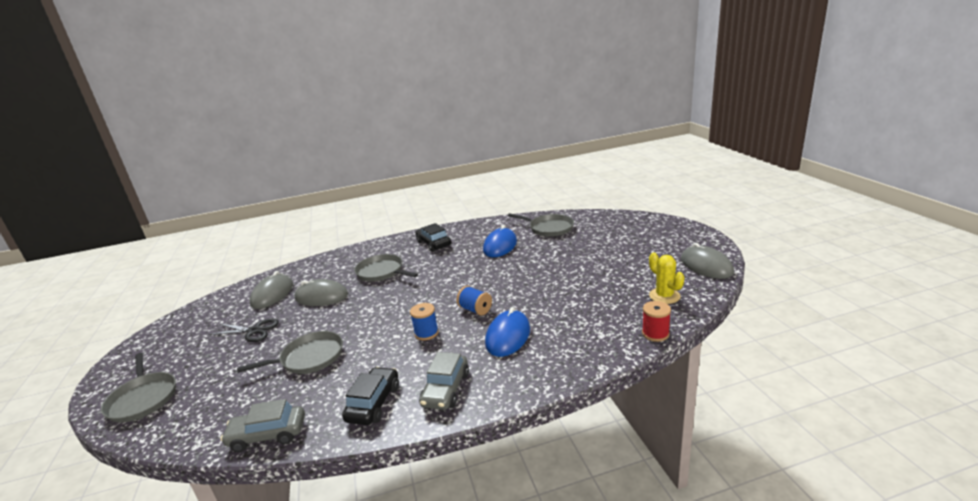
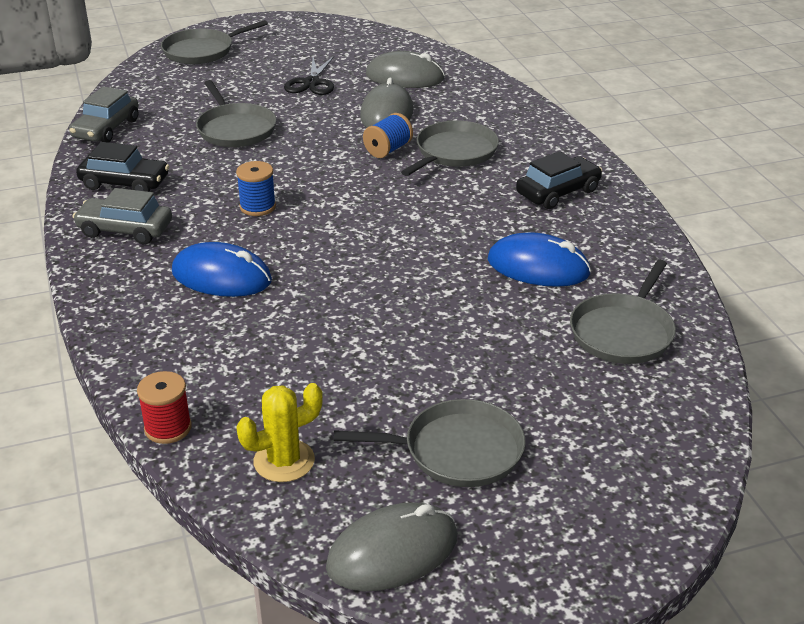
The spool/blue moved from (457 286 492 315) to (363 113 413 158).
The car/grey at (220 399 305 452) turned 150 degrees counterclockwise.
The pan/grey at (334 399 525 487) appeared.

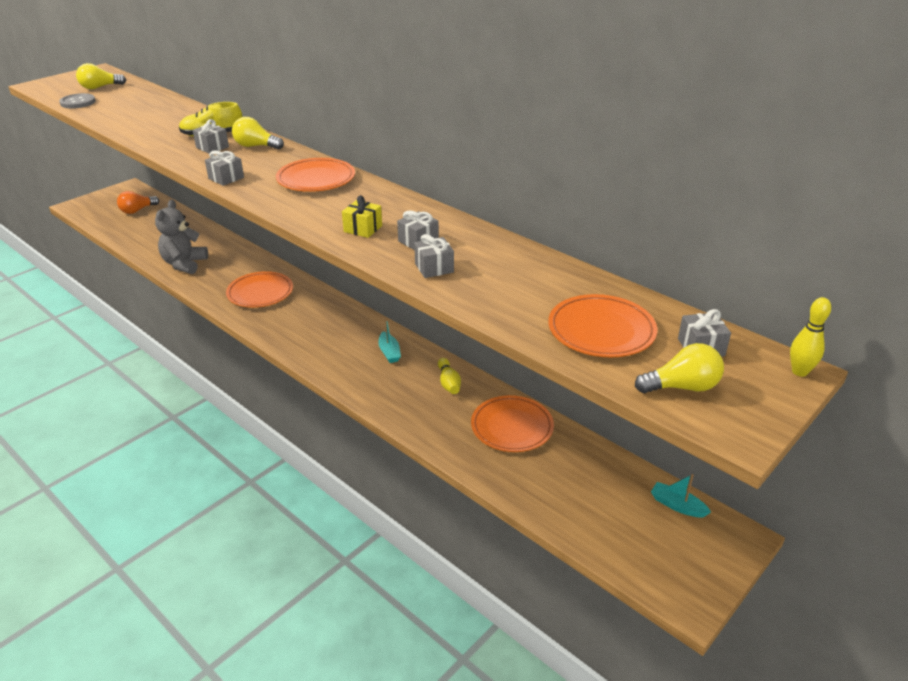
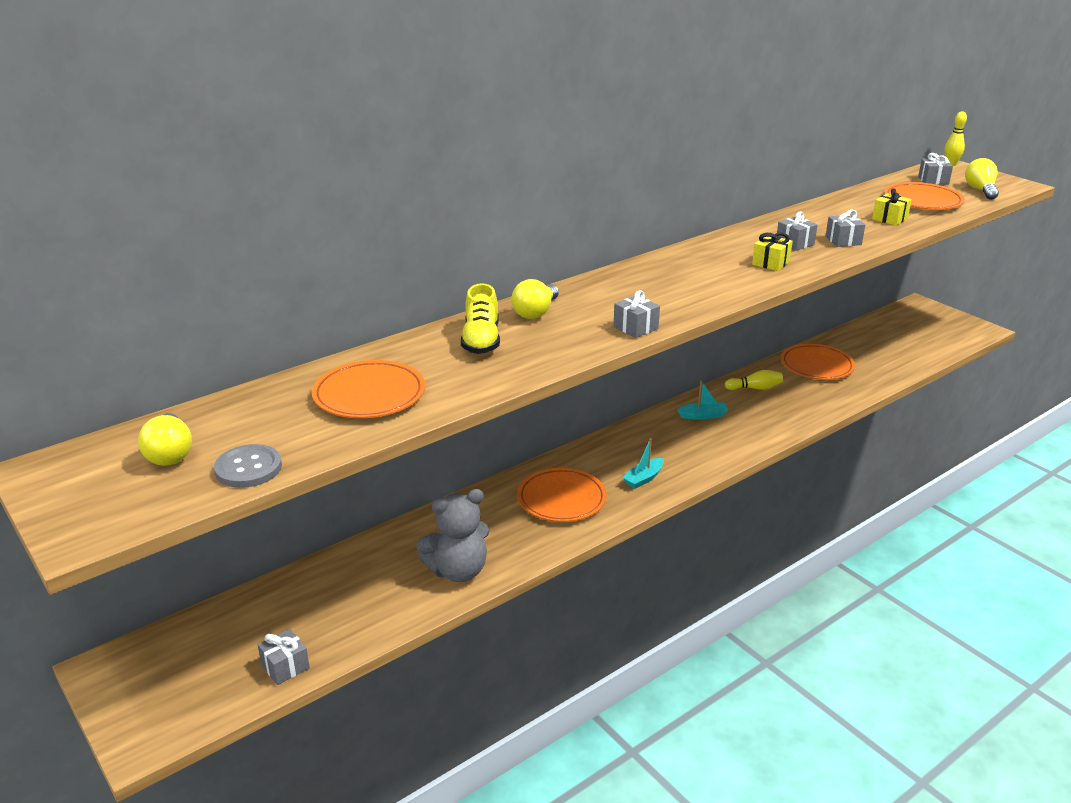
The gift/grey moved from (193 119 229 153) to (258 629 310 685).
The plate/orange moved from (276 158 355 192) to (312 360 425 418).
The light bulb/orange at (117 191 159 214) disappeared.
The teddy bear/grey at (155 200 208 274) turned 45 degrees counterclockwise.
The boat/turquoise moved from (651 474 711 517) to (622 438 664 489).
The gift/yellow at (872 188 912 226) appeared.

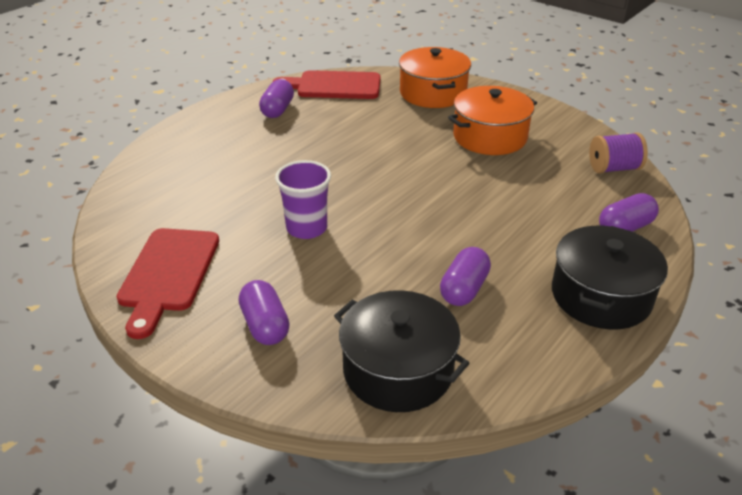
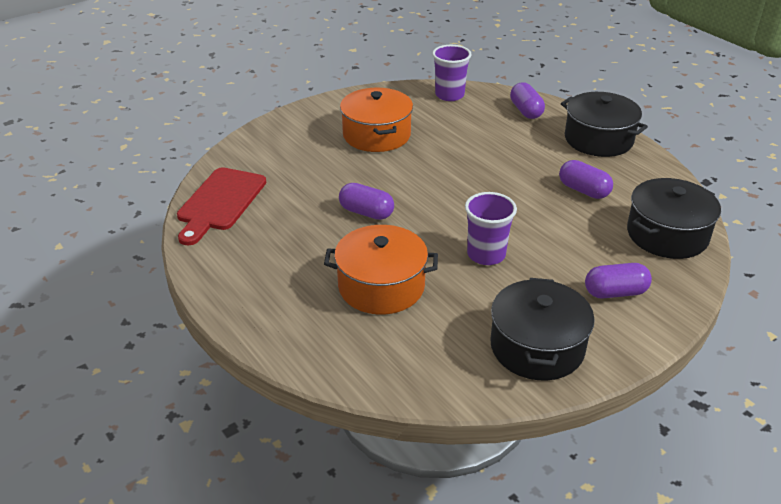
The pot/orange moved from (399 47 471 108) to (324 225 438 315).
The capsule/purple moved from (259 79 294 118) to (339 183 394 220).
The spool/purple at (589 132 648 174) was replaced by the cup/purple at (432 45 471 101).
The cutting board/red at (117 228 219 339) was replaced by the pot/black at (490 278 595 381).

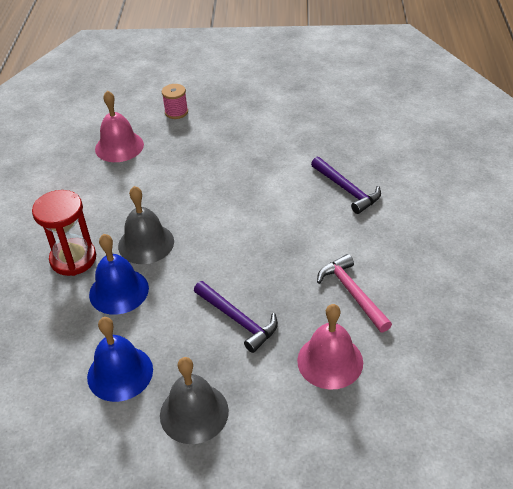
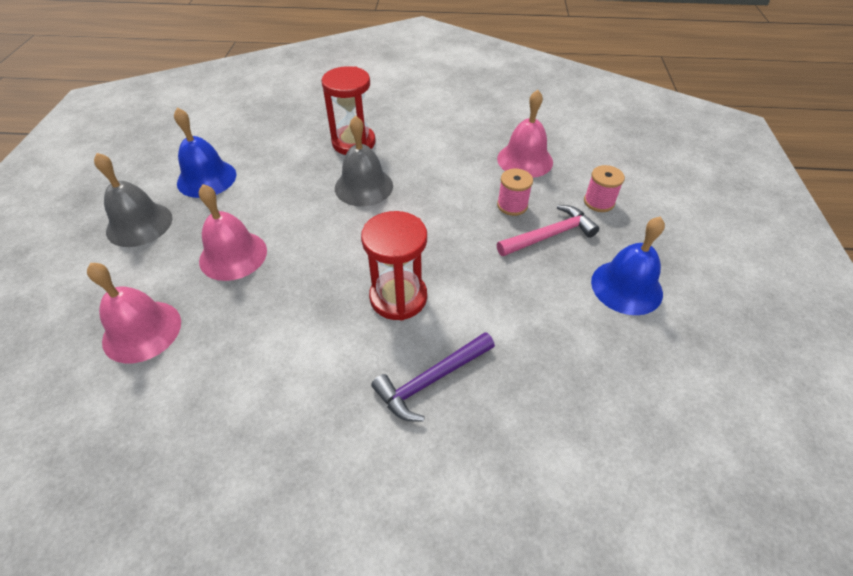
The bell/blue moved from (89 234 149 315) to (591 217 665 315).
The hammer/pink moved from (317 254 392 332) to (497 205 599 256).
The hammer/purple at (194 281 278 353) was replaced by the bell/pink at (199 184 267 281).
The spool/pink at (497 169 533 216) appeared.
The hourglass/red at (361 211 427 321) appeared.

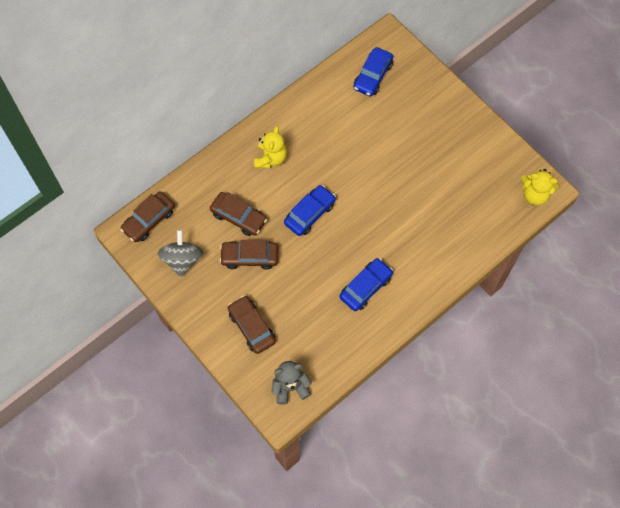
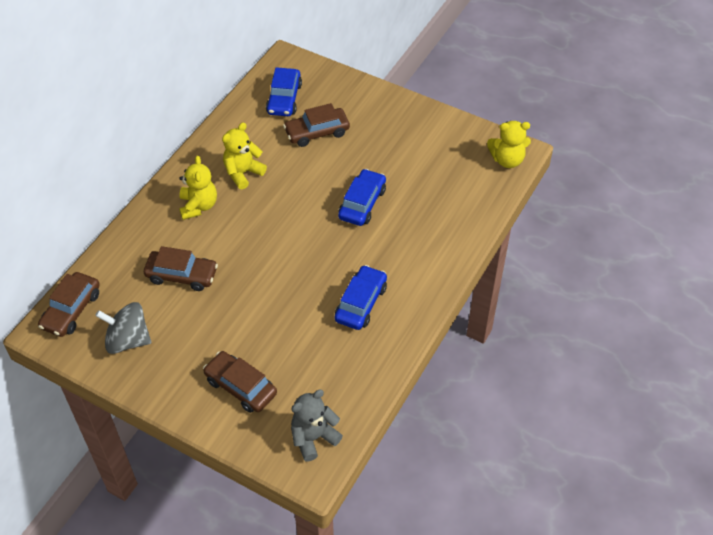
The car/blue moved from (284 185 336 236) to (338 169 386 226).
The spinning top/grey at (158 230 203 277) turned 60 degrees counterclockwise.
The car/brown moved from (220 240 278 270) to (283 103 350 147).
The teddy bear/yellow at (222 122 267 189) appeared.

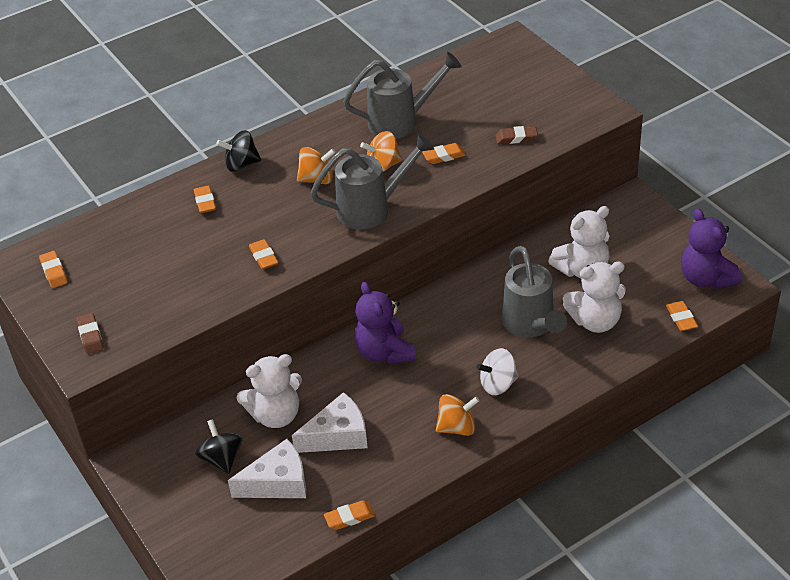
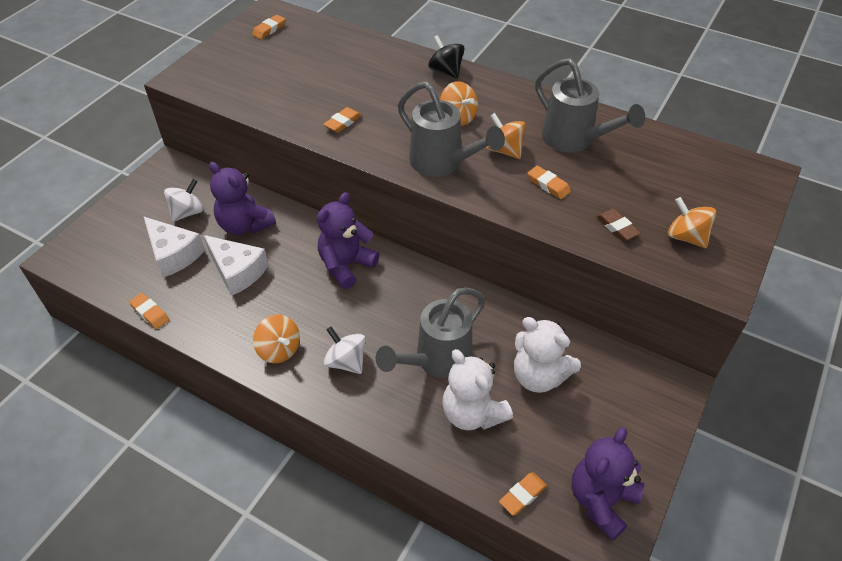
The eraser/orange at (194 186 216 213) disappeared.
The eraser/brown at (76 313 104 354) disappeared.
The teddy bear/white at (237 354 302 428) became the teddy bear/purple at (209 162 276 235).
The spinning top/black at (195 419 243 474) became the spinning top/white at (164 179 204 222).
The spinning top/orange at (668 197 717 248) appeared.

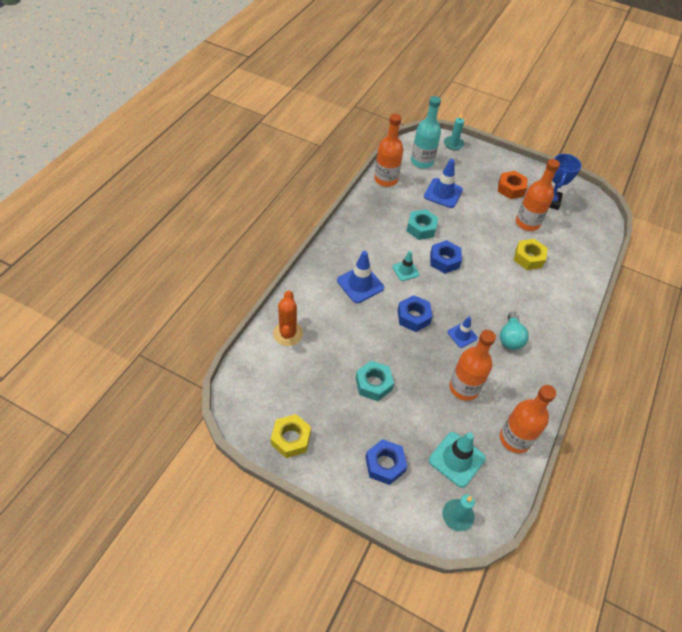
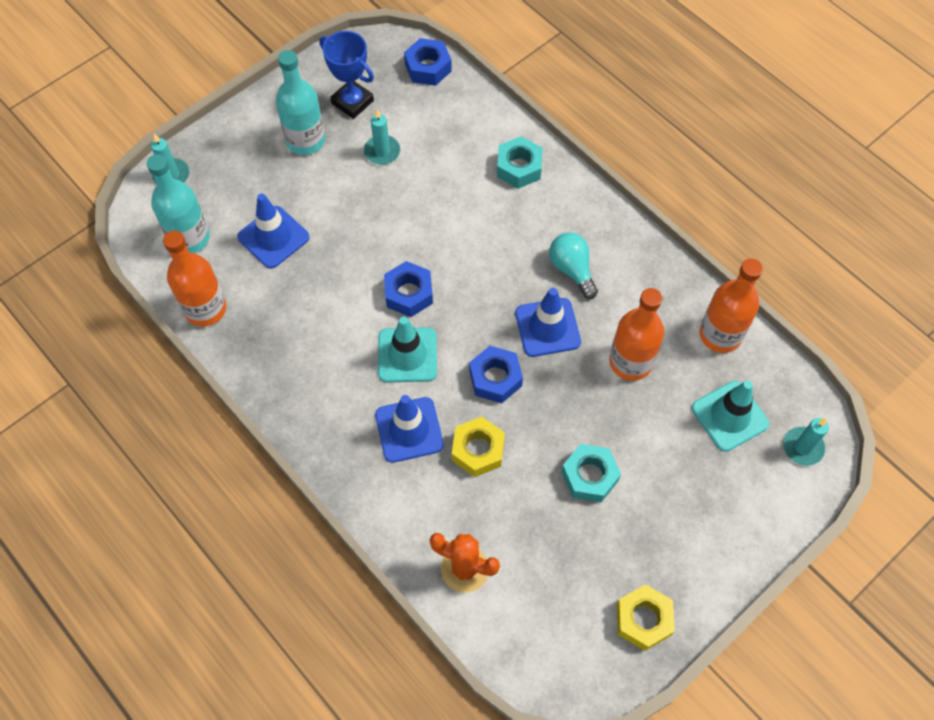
The bottle/orange at (516 159 560 231) was replaced by the candle/turquoise at (364 109 400 165).
The nut/orange at (498 171 527 199) was replaced by the bottle/turquoise at (276 50 325 155).
The nut/turquoise moved from (407 209 438 240) to (497 136 543 189).
The nut/yellow moved from (514 239 548 270) to (452 417 505 477).
The traffic cone/turquoise at (393 251 419 281) changed to 1.66 times the size.
The light bulb/turquoise at (500 312 529 350) turned 150 degrees counterclockwise.
The traffic cone/blue at (447 317 478 348) changed to 1.66 times the size.
The nut/blue moved from (365 439 407 485) to (404 38 452 86).

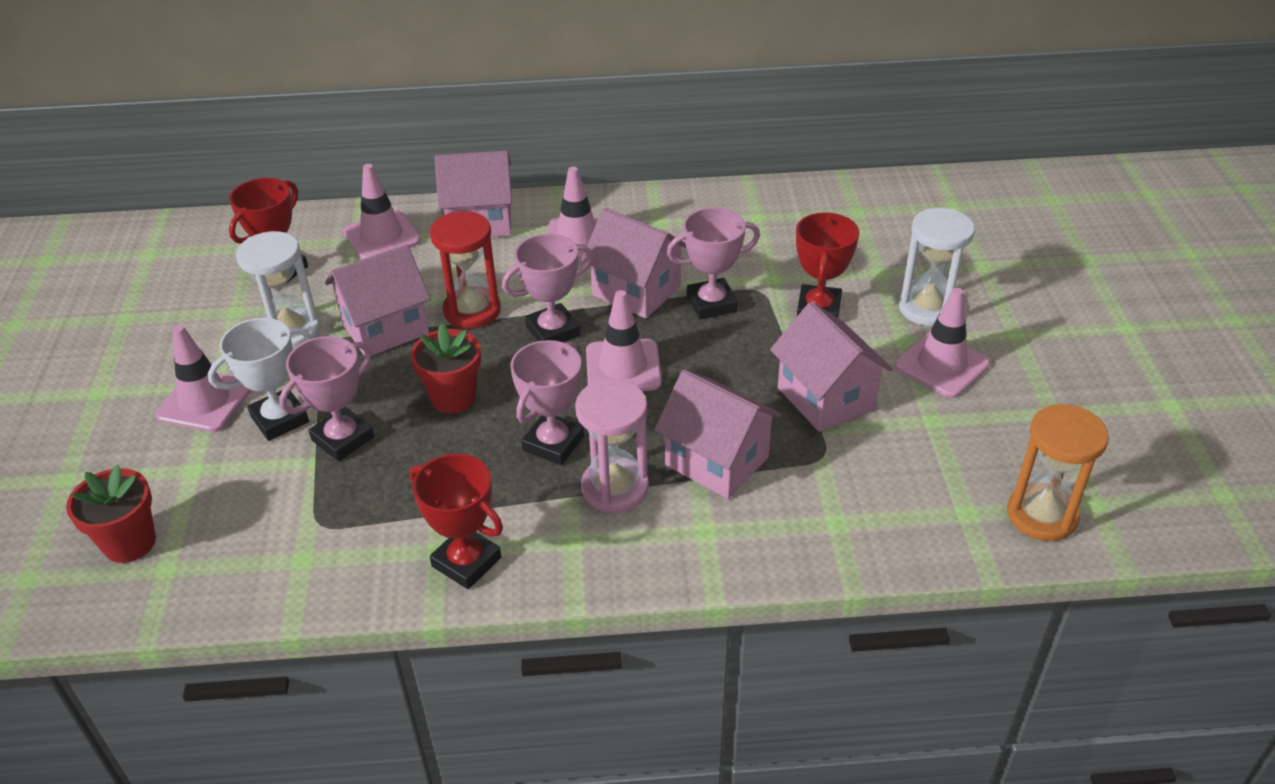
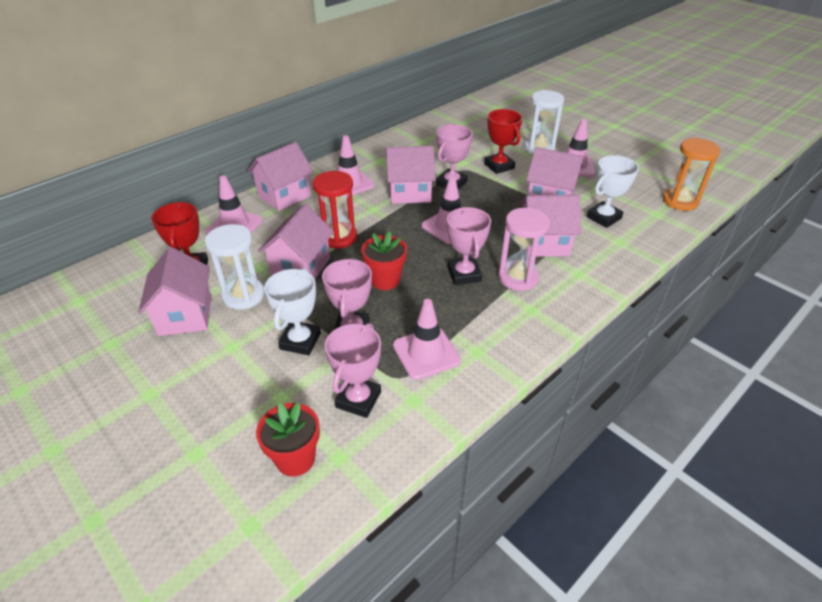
The trophy/pink moved from (502 234 593 342) to (325 323 381 418).
The traffic cone/pink moved from (155 325 252 432) to (393 299 461 380).
The trophy/red at (410 454 503 589) disappeared.
The trophy/white at (586 155 639 228) appeared.
The house/pink at (138 247 211 336) appeared.

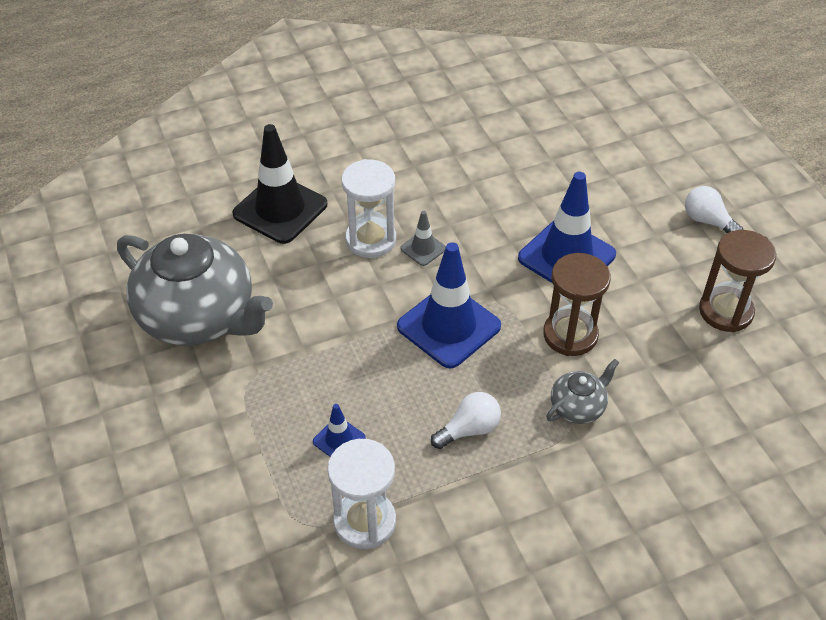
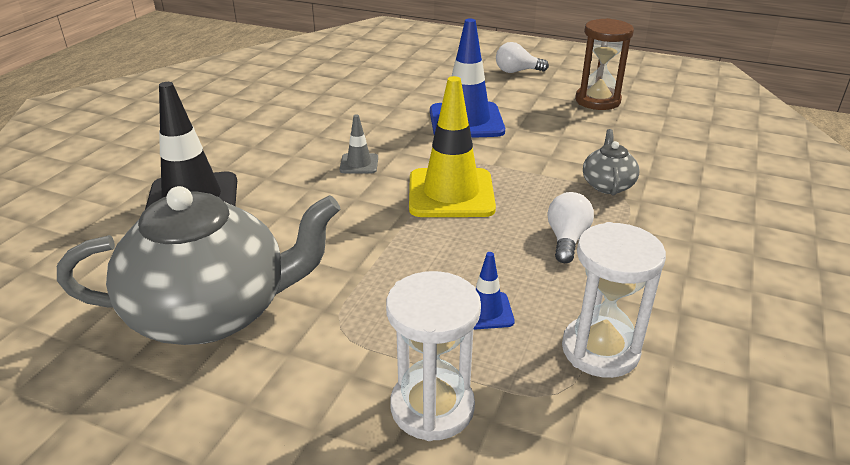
The hourglass/white moved from (342 159 396 258) to (386 271 481 441).
The traffic cone/blue at (397 242 501 369) became the traffic cone/yellow at (409 76 496 217).
The hourglass/brown at (543 253 611 356) disappeared.

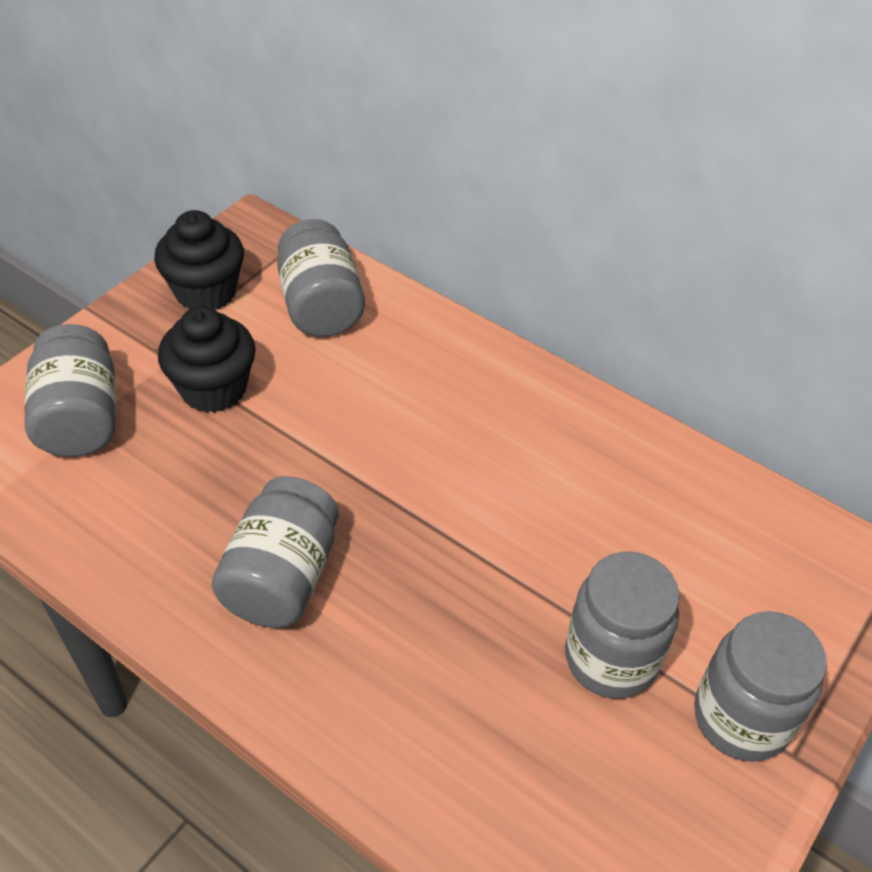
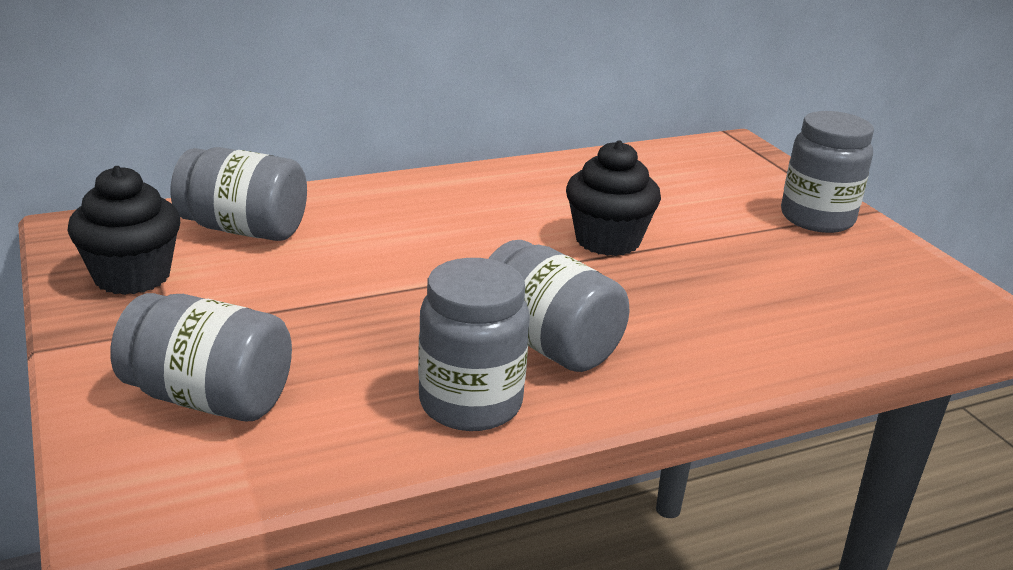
The cupcake/black moved from (158 306 256 413) to (566 140 661 256).
The jar/grey moved from (565 552 680 699) to (418 258 530 431).

